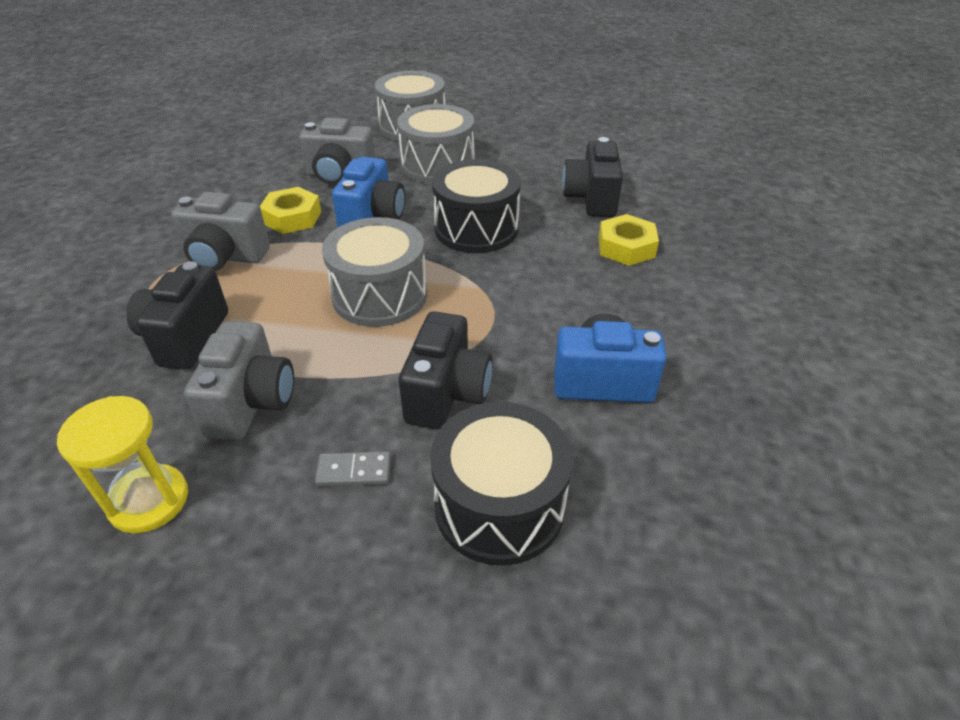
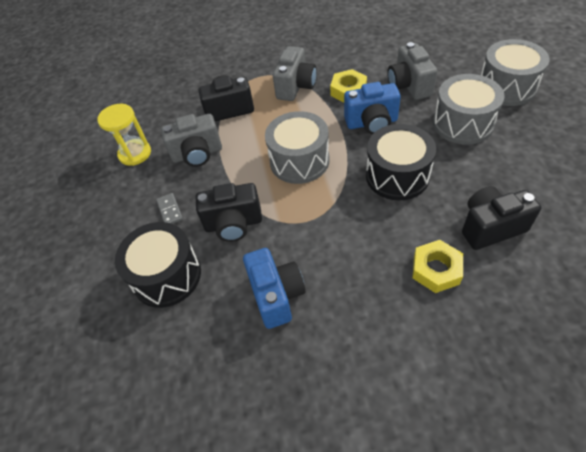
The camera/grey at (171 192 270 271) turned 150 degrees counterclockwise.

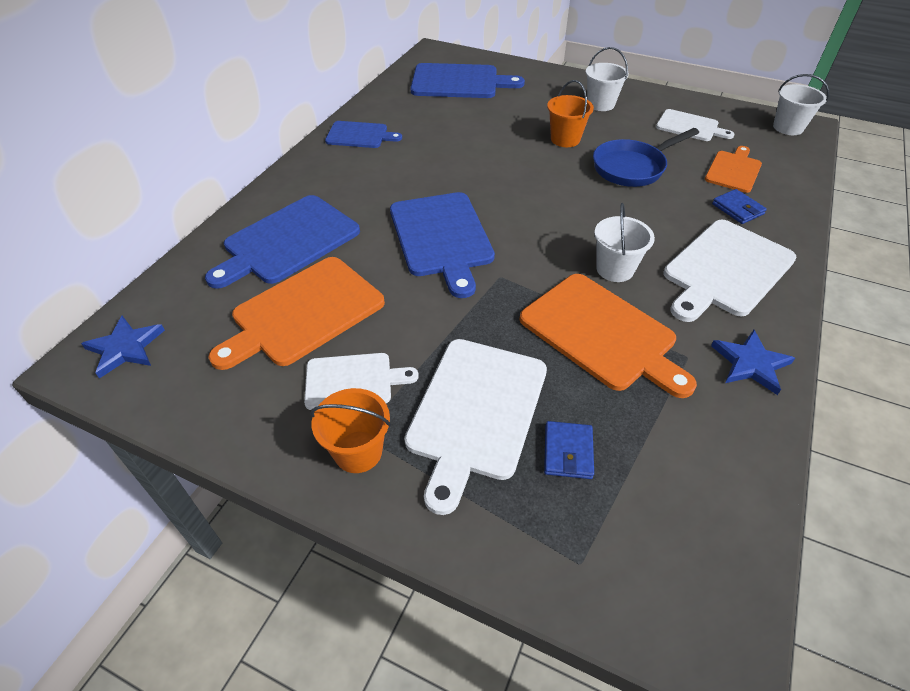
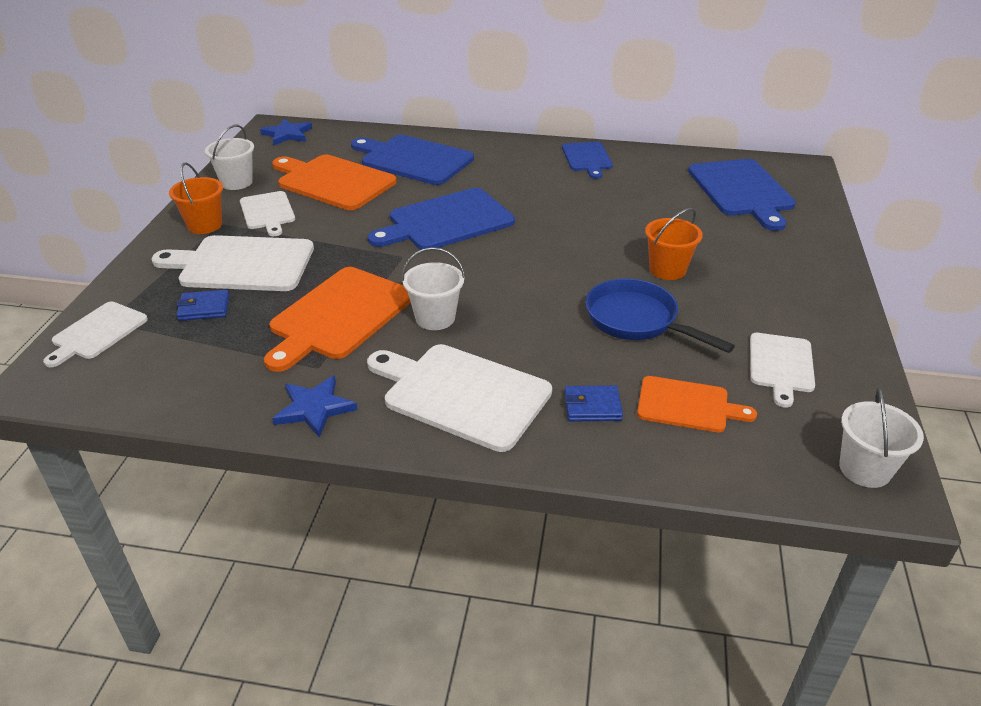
The bucket/white moved from (586 47 629 111) to (205 125 254 190).
The wallet/blue at (712 189 767 224) turned 45 degrees clockwise.
The cutting board/white at (43 302 148 367) appeared.

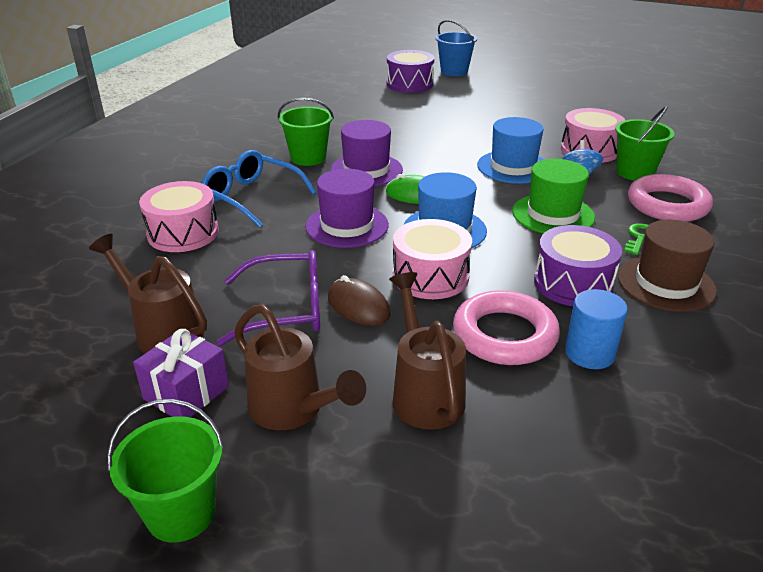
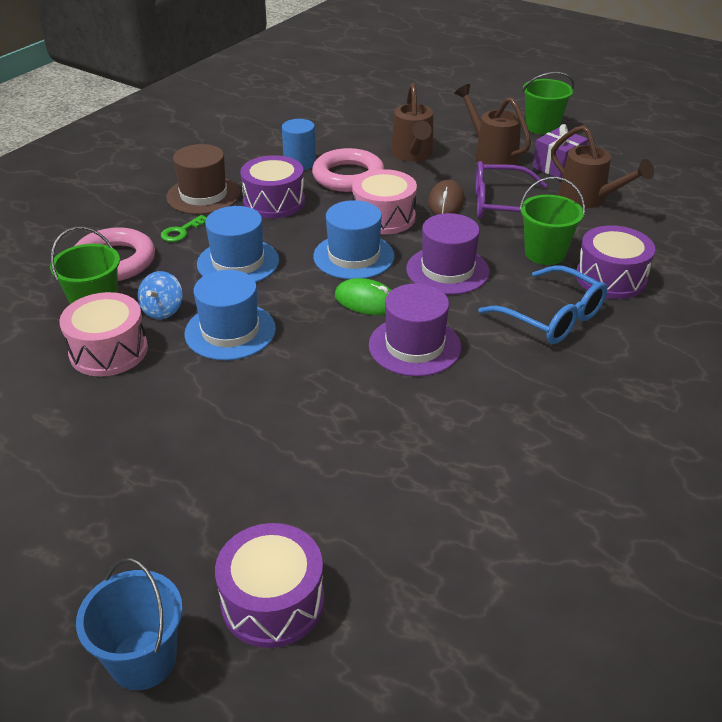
The bucket/green moved from (278 98 334 166) to (519 177 585 265).
The hat/green at (512 159 595 233) became the hat/blue at (197 206 279 282).
The drum/pink at (139 181 219 252) became the drum/purple at (576 225 655 299).
The mouse/brown at (328 275 391 326) turned 45 degrees clockwise.

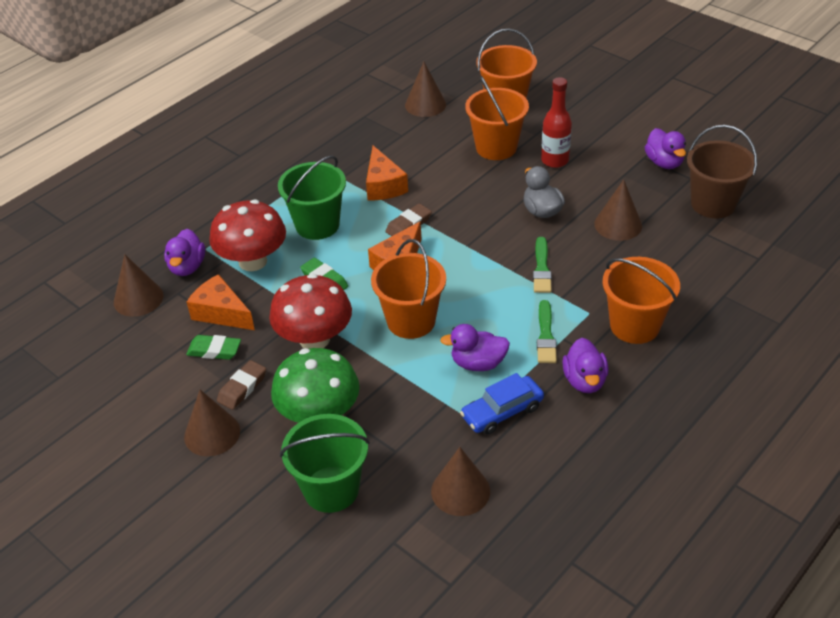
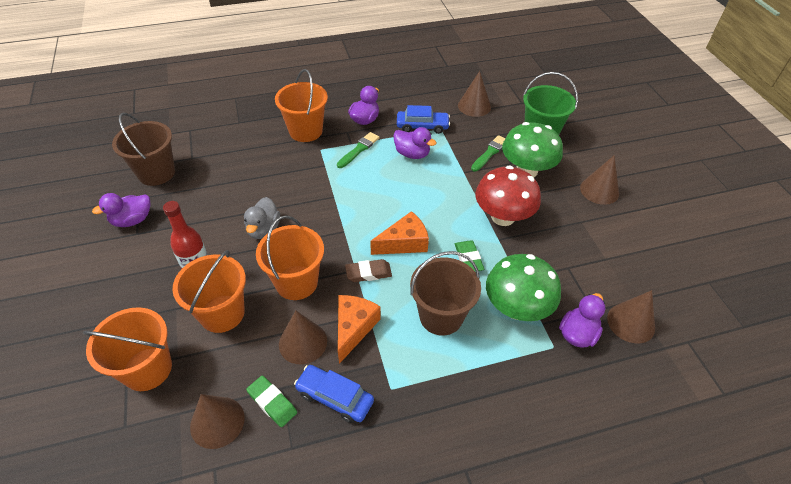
The duck/purple at (645 128 686 169) turned 135 degrees counterclockwise.
The bucket/green at (278 156 346 240) became the bucket/brown at (410 251 481 336).
The cone/brown moved from (594 179 642 241) to (279 311 327 364).
The mushroom/red at (209 200 286 271) became the mushroom/green at (486 254 561 321).
The brush/green moved from (533 237 552 293) to (471 135 505 172).
The bucket/orange moved from (371 239 446 339) to (256 215 324 300).
The cheese/orange at (187 274 255 330) disappeared.
The eraser/green moved from (186 335 241 360) to (246 376 297 427).
The eraser/brown at (217 360 266 410) disappeared.
The car/blue at (294 365 374 423) appeared.

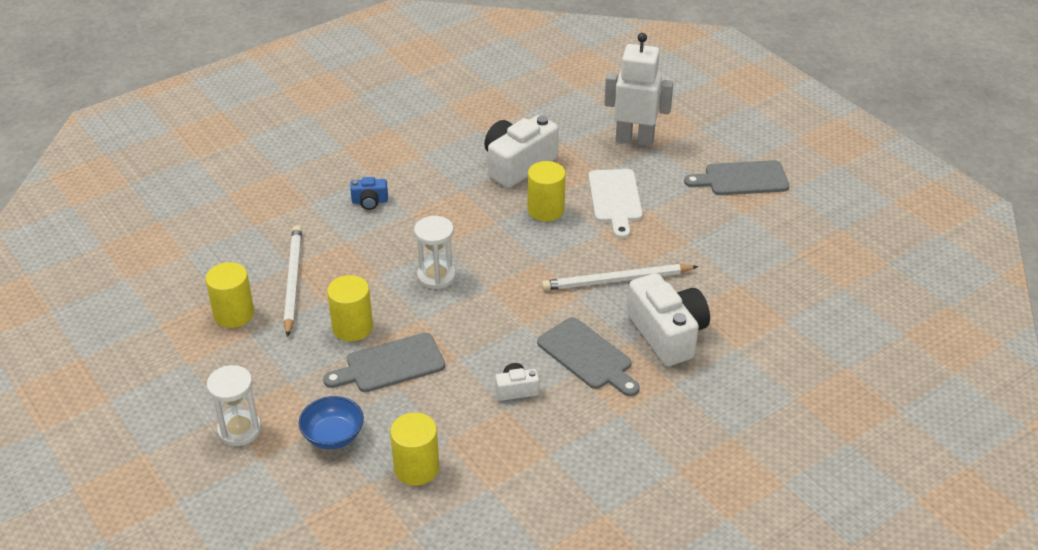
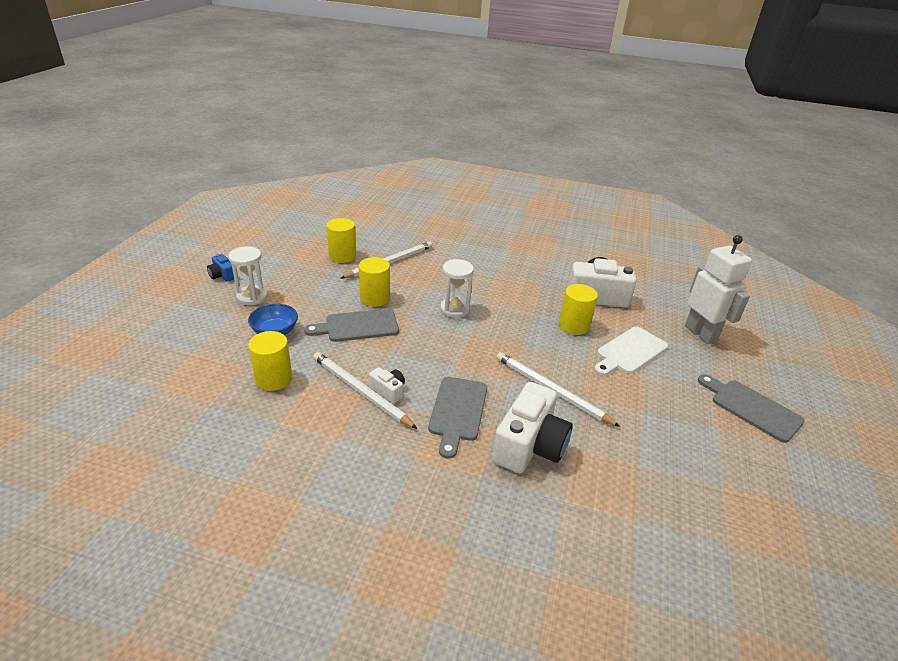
The camera/blue moved from (350 177 388 210) to (207 254 234 282).
The cutting board/grey at (323 333 445 392) turned 45 degrees counterclockwise.
The pencil/white at (313 352 417 429) appeared.

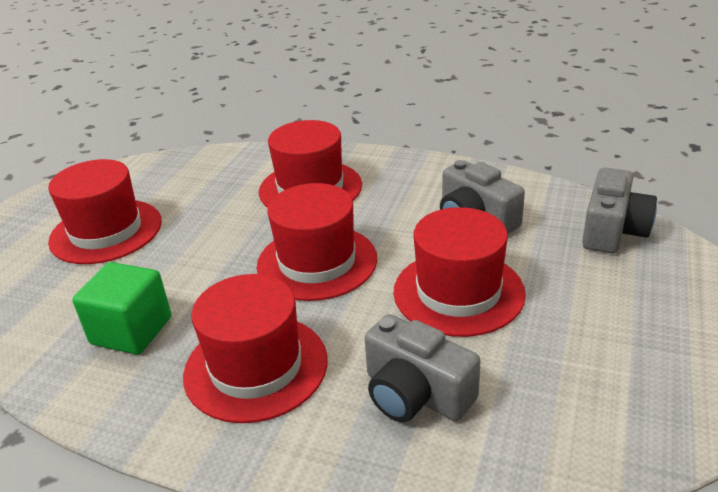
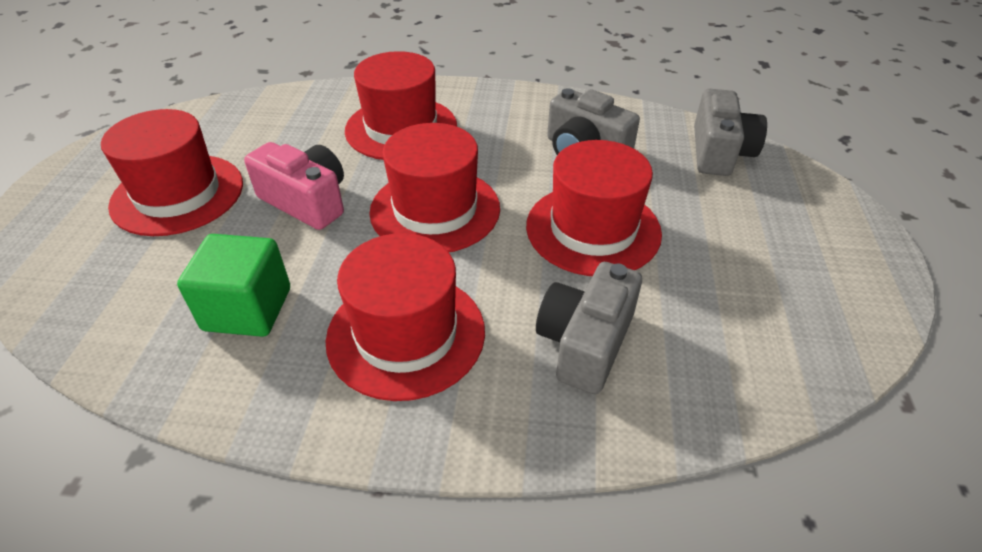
The camera/grey at (365 314 481 422) turned 90 degrees clockwise.
The camera/pink at (244 142 344 230) appeared.

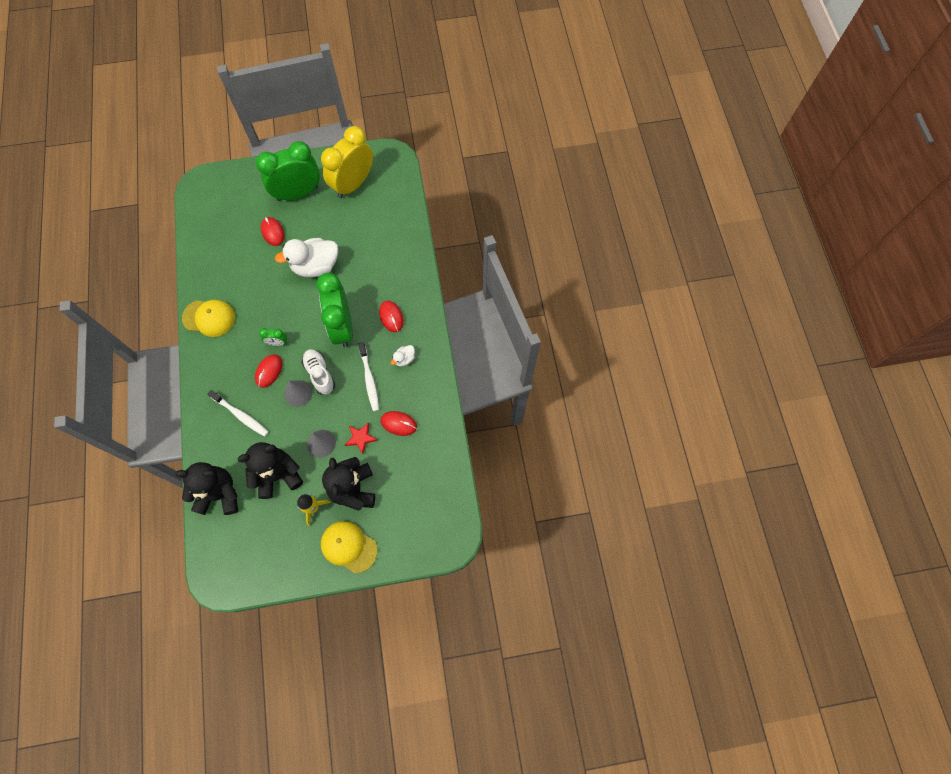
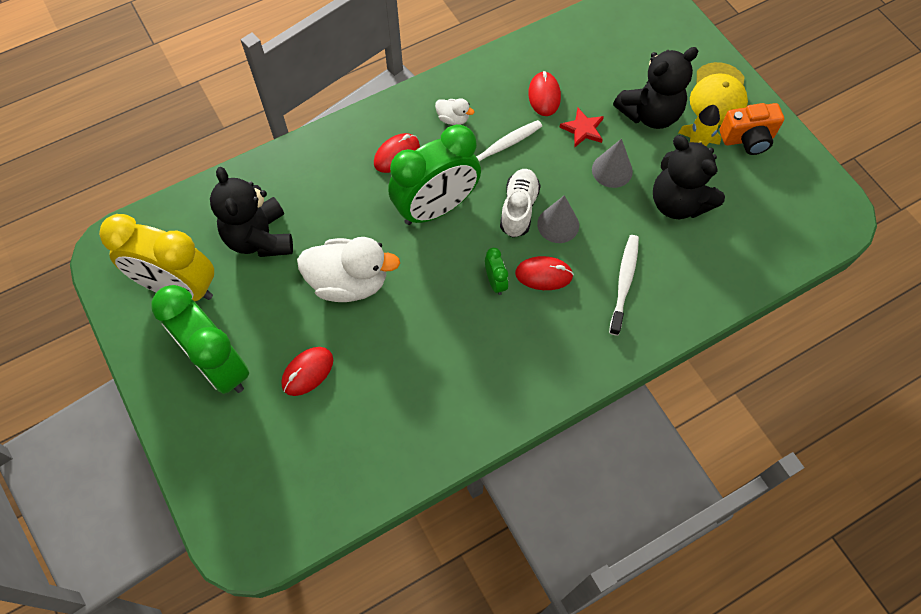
The duck/white at (275 238 338 277) turned 45 degrees counterclockwise.
The cap/yellow at (182 300 235 337) disappeared.
The shoe/white at (301 349 335 395) turned 150 degrees clockwise.
The teddy bear/black moved from (175 462 238 515) to (210 167 293 257).
The camera/orange at (720 103 784 155) appeared.

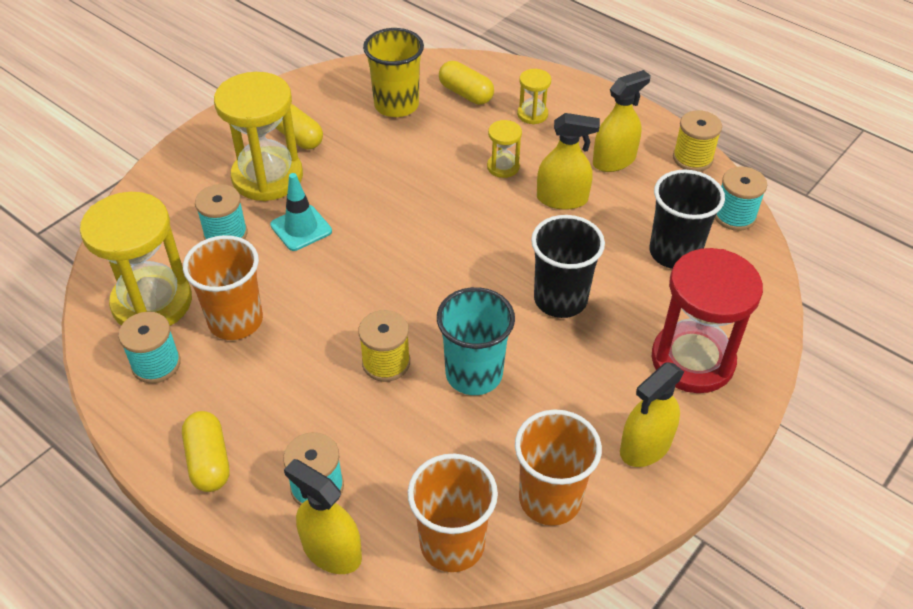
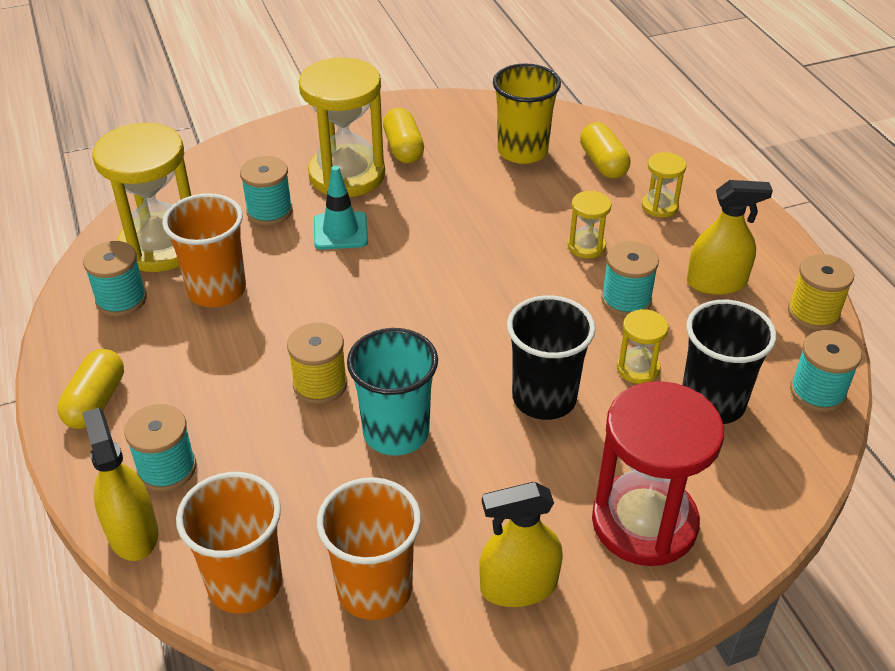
The spray bottle/yellow at (537 113 600 210) was replaced by the spool/turquoise at (601 241 659 317).
The hourglass/yellow at (617 309 668 384) appeared.

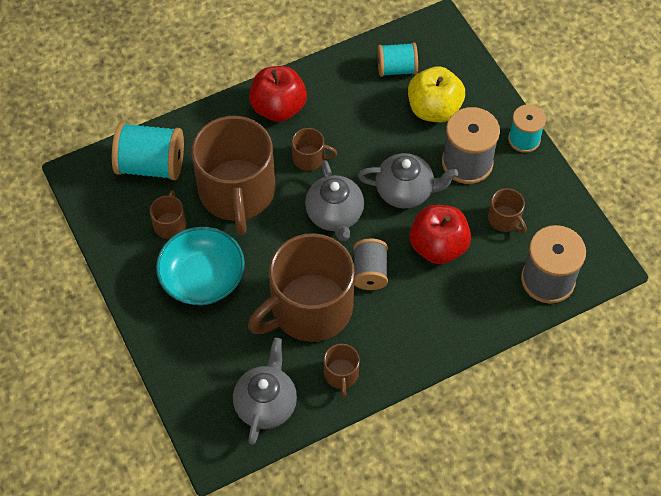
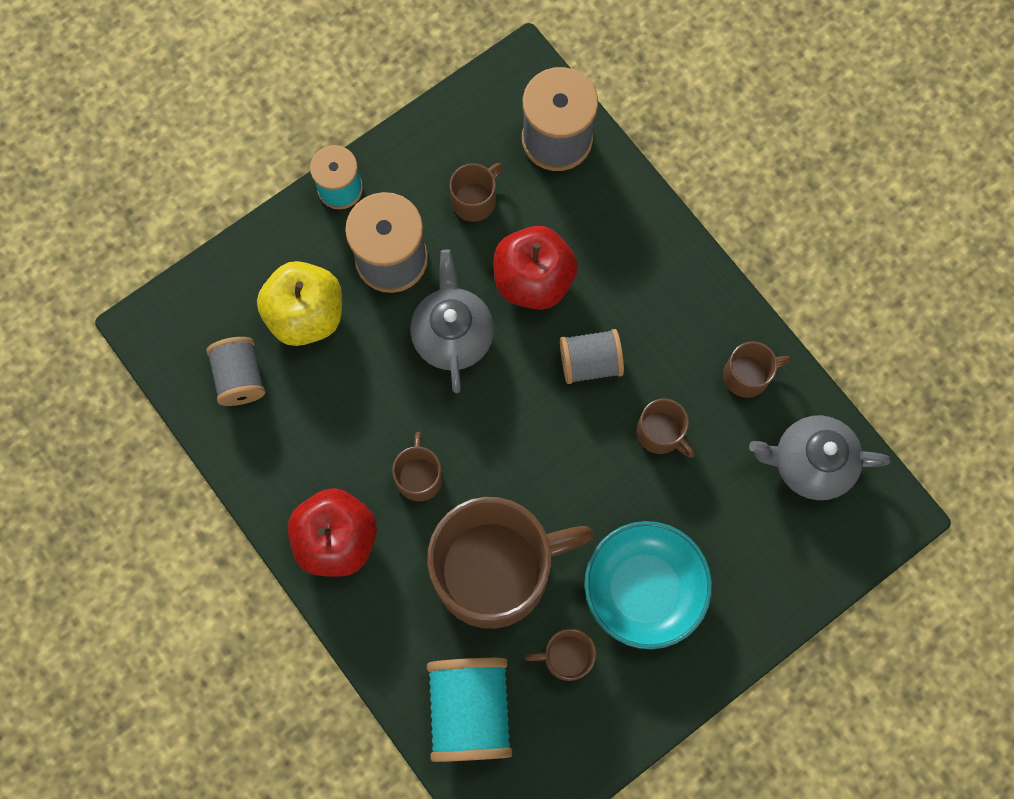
The spool/turquoise at (377 42 418 77) became the spool/grey at (206 337 266 406).
The teapot/grey at (305 160 364 241) disappeared.
The mug/brown at (248 233 355 342) changed to 0.42 times the size.

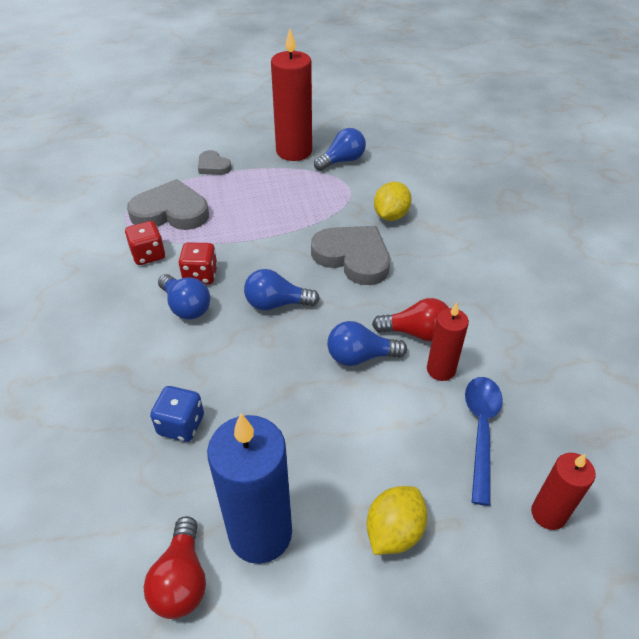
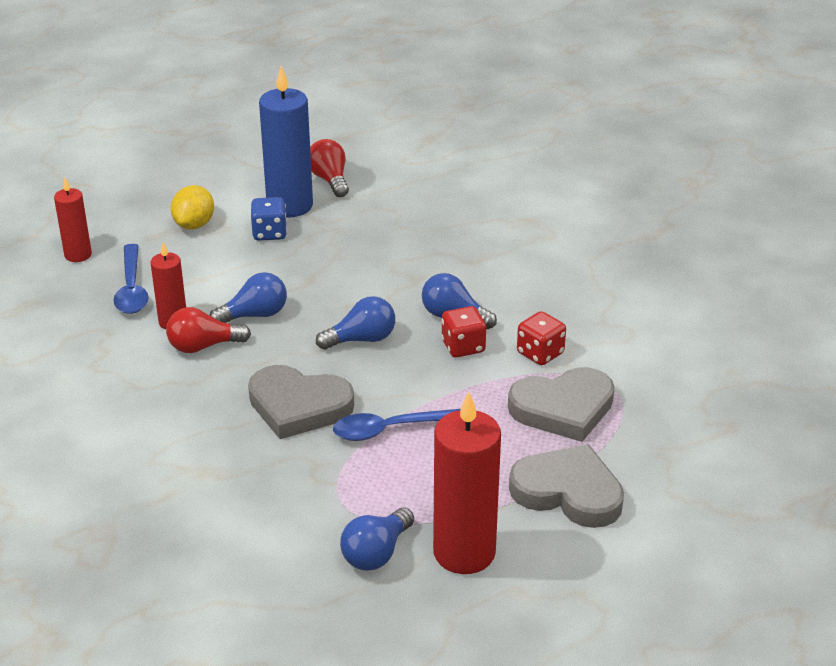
The heart/grey at (198 150 232 175) changed to 1.88 times the size.
The lemon/yellow at (374 182 412 221) disappeared.
The dice/blue moved from (150 386 204 442) to (250 197 287 241).
The spoon/blue at (333 409 461 441) appeared.

